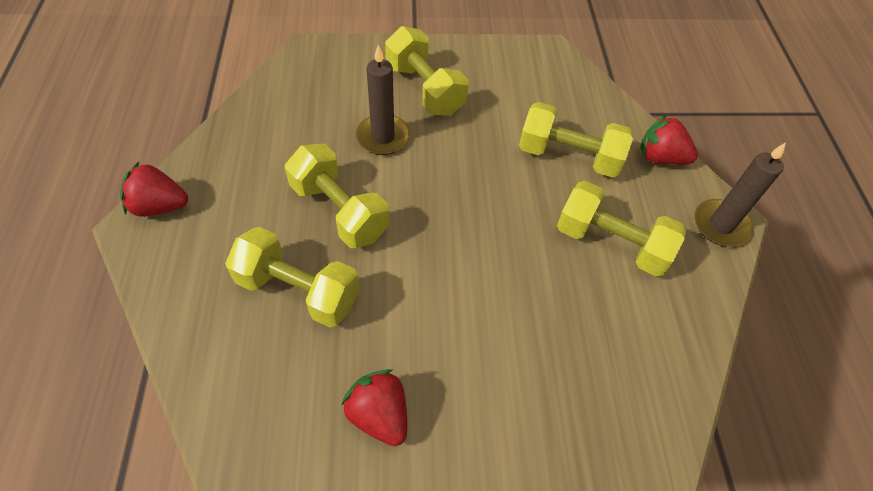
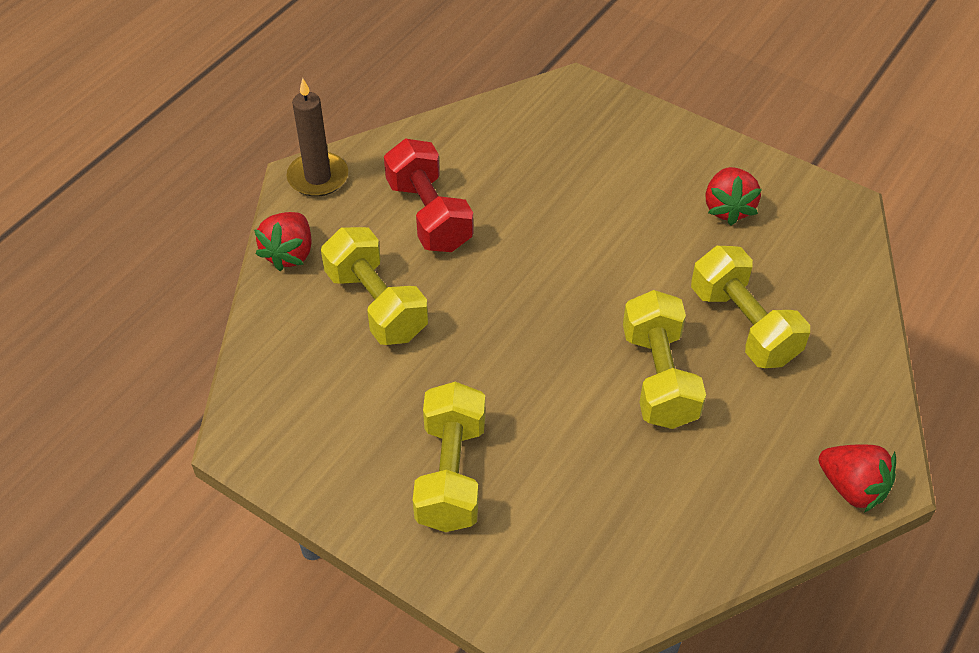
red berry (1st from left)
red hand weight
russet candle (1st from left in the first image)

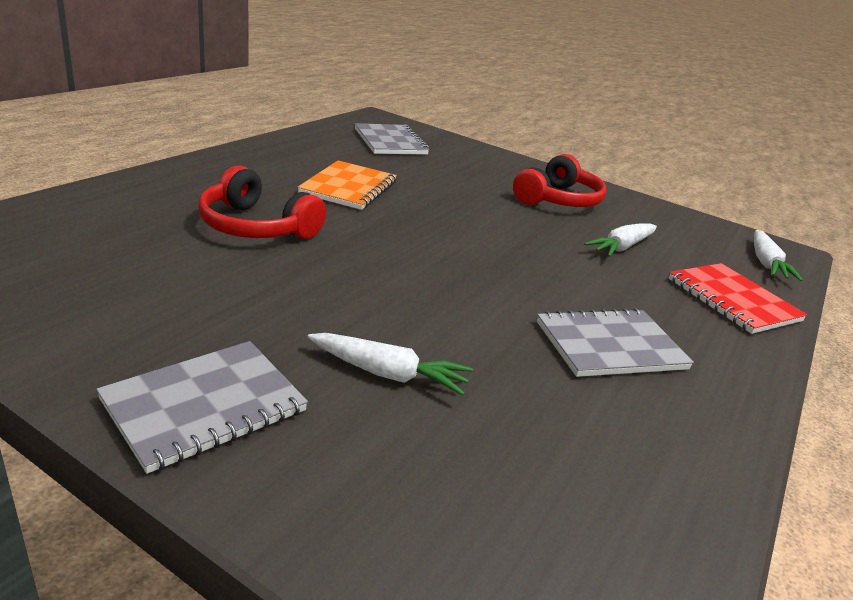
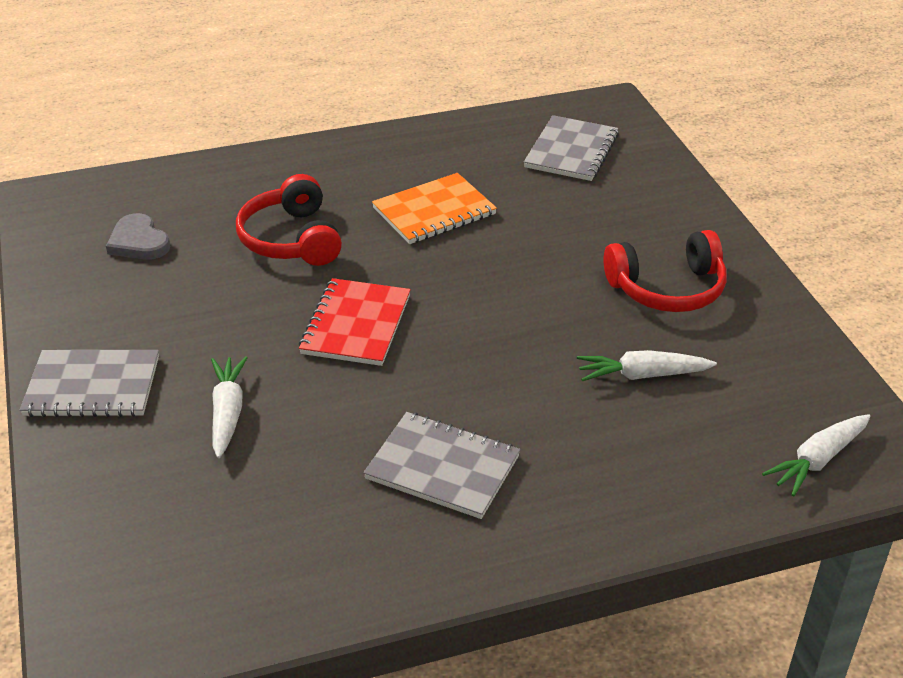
gray heart
snow-white carrot (1st from left)
red notepad

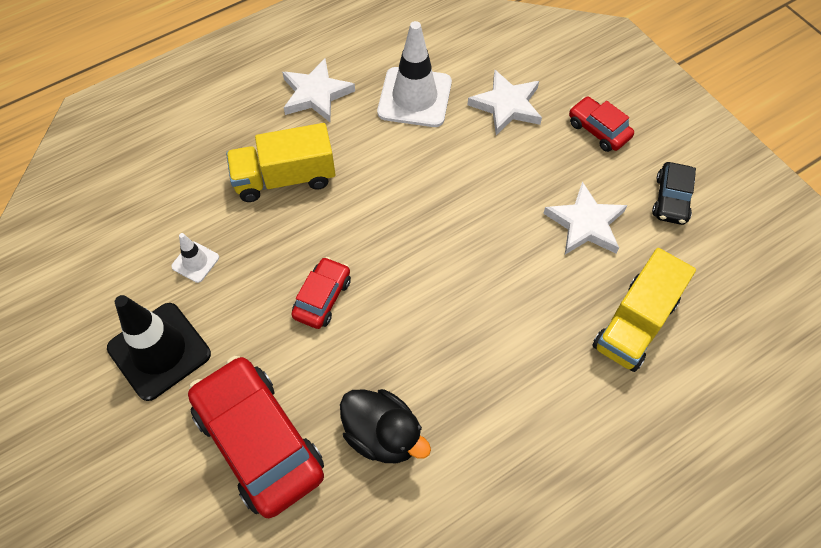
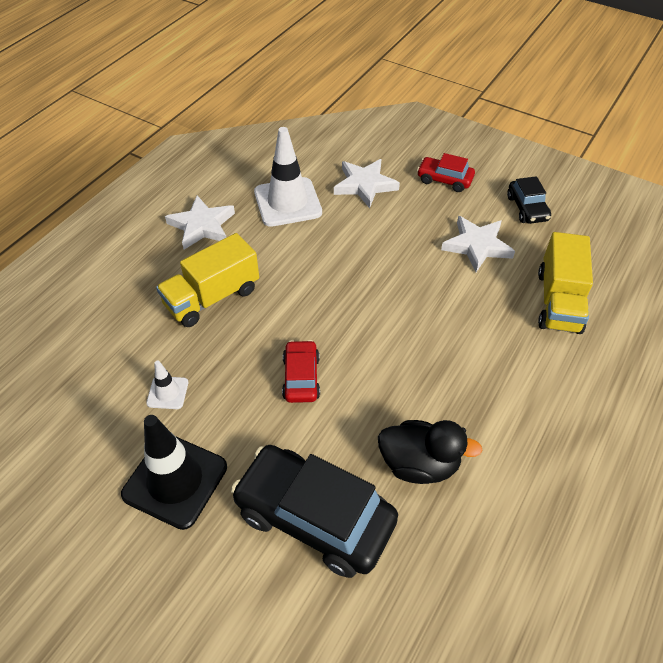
jet-black car (1st from left)

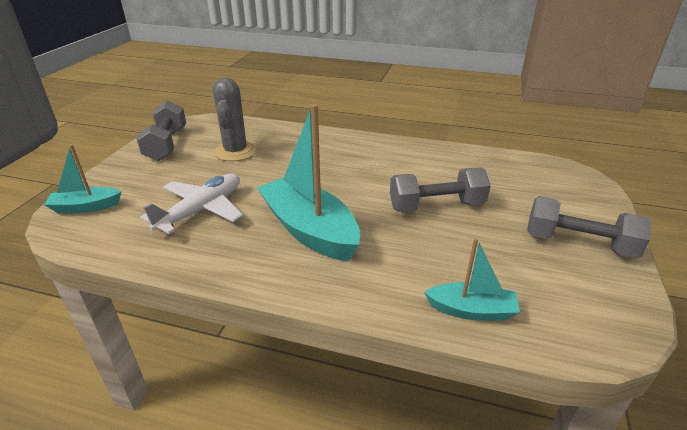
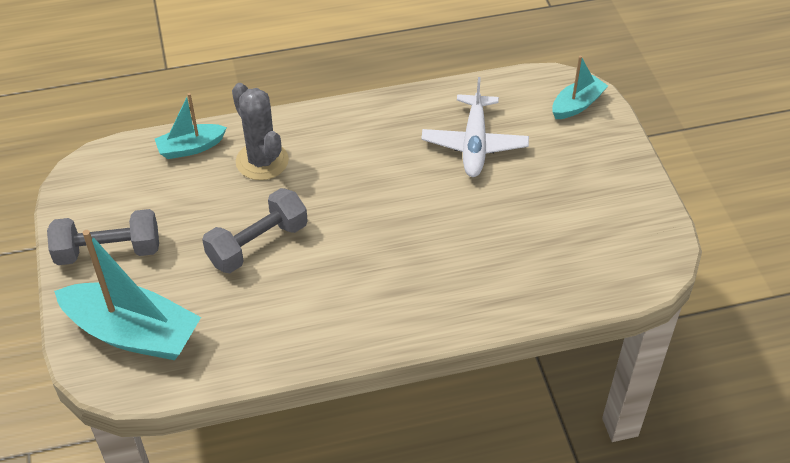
turquoise toy boat (1st from left)
gray saguaro cactus
gray hand weight (1st from left in the first image)

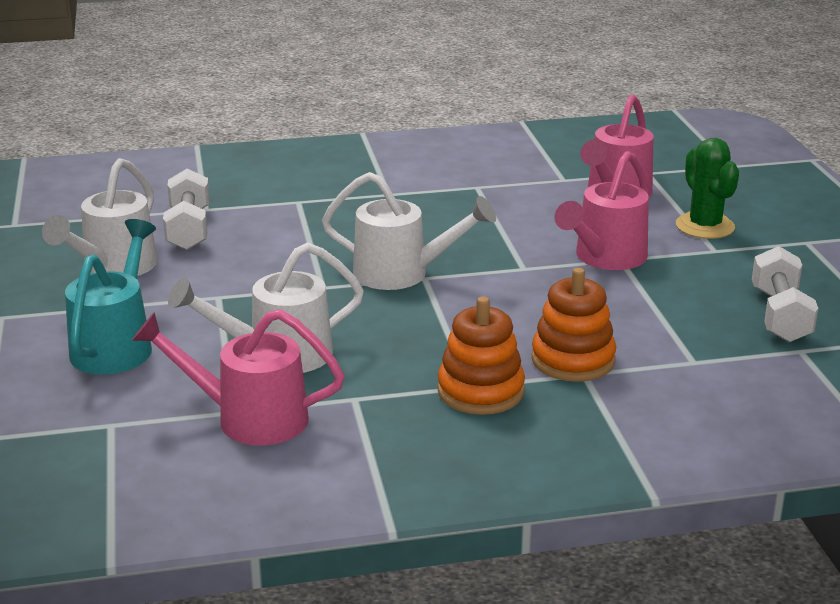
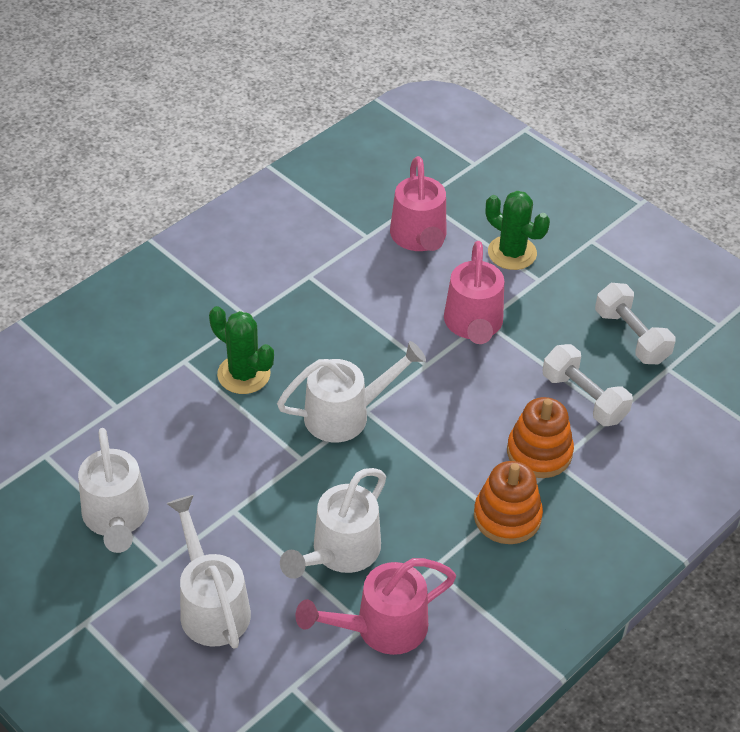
snow-white watering can (2nd from left)
green saguaro cactus (1st from left)
snow-white hand weight (1st from left)

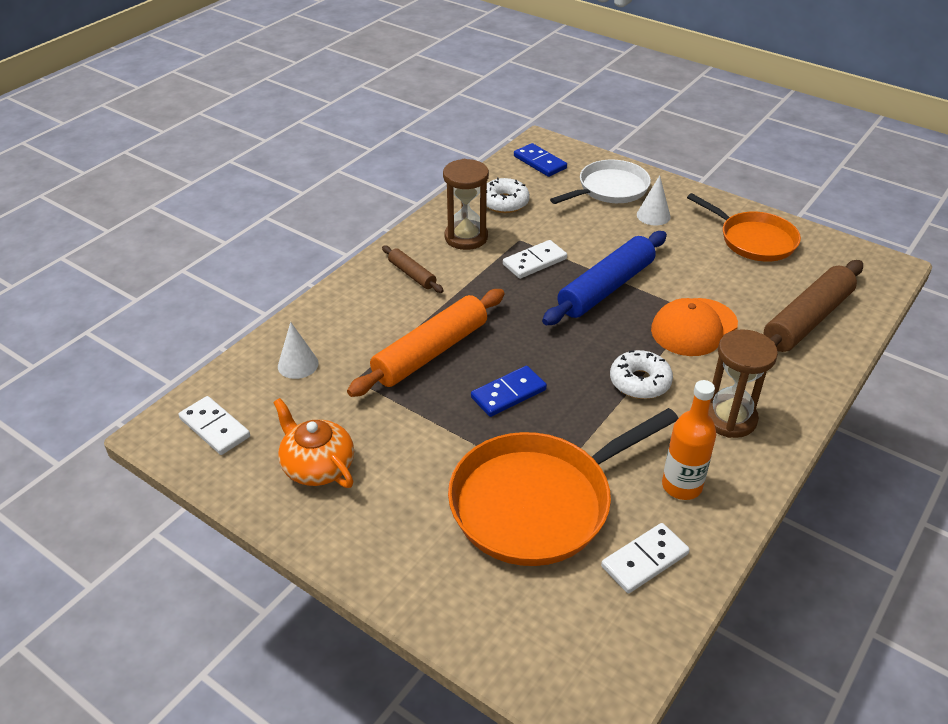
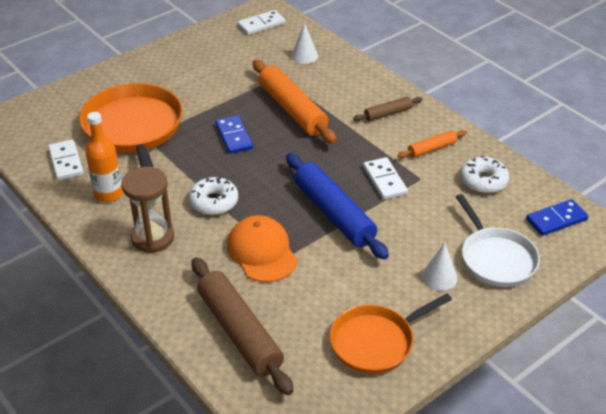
bright orange rolling pin (2nd from left)
bright orange teapot

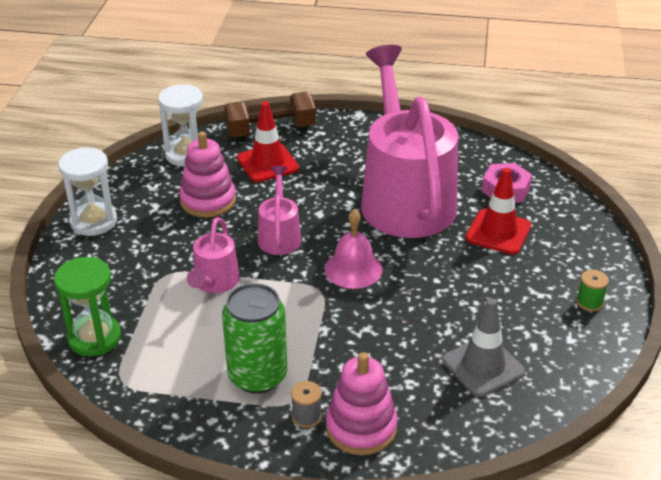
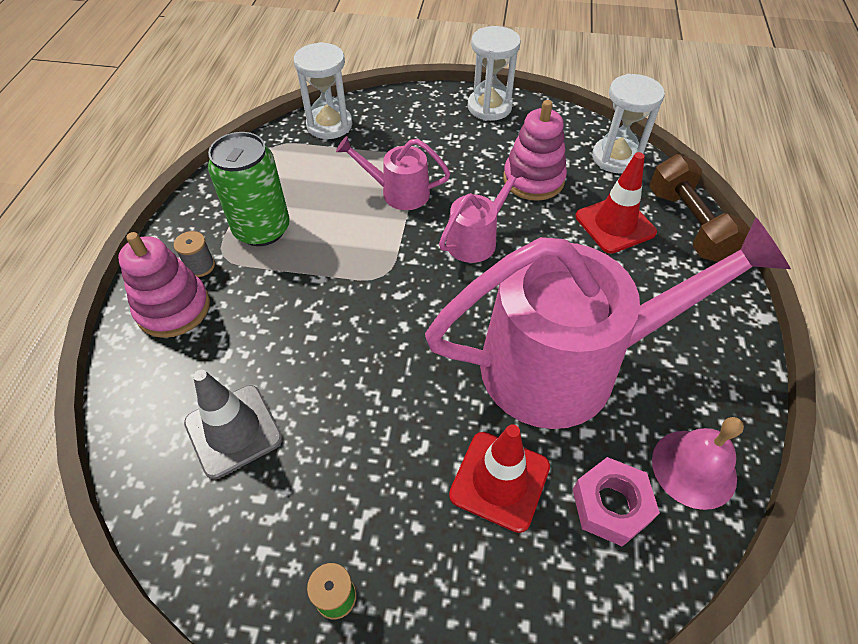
snow-white sand timer (1st from left)
rosy watering can (2nd from left)
rosy hand bell

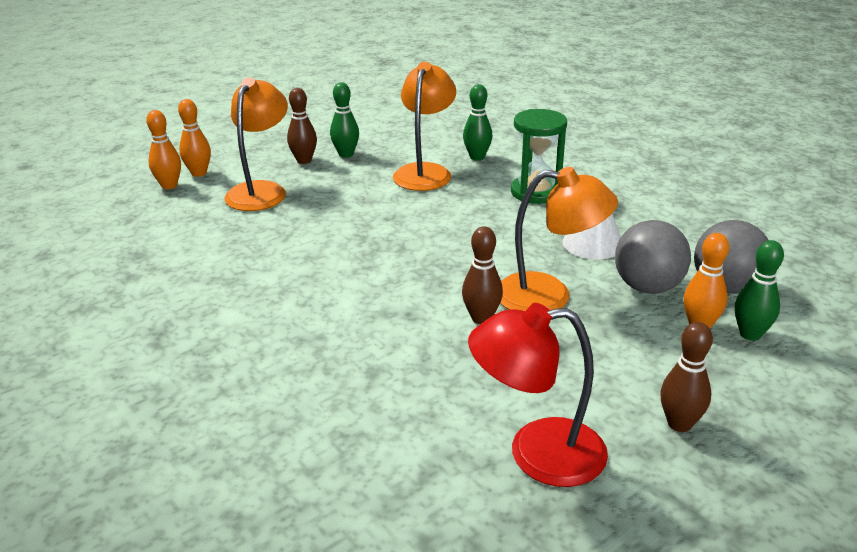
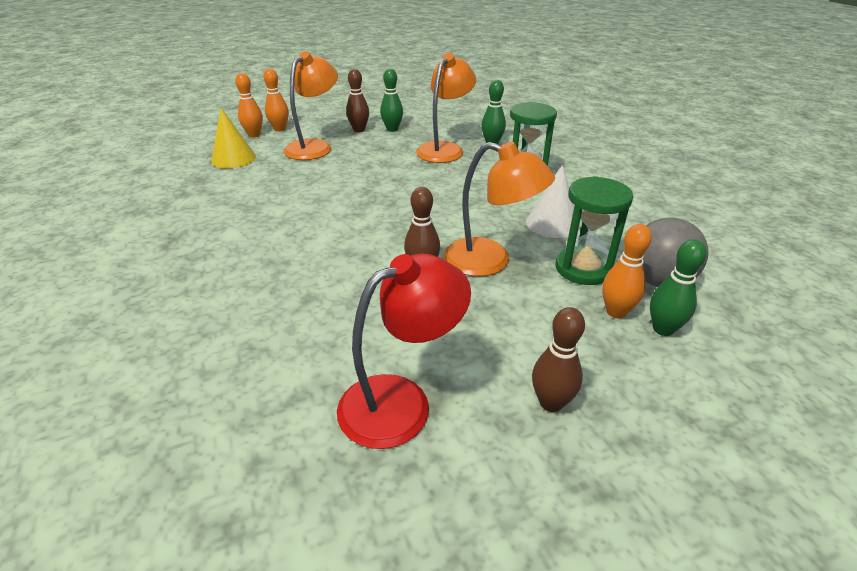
bright yellow solid cone
red lamp
green sand timer (2nd from left)

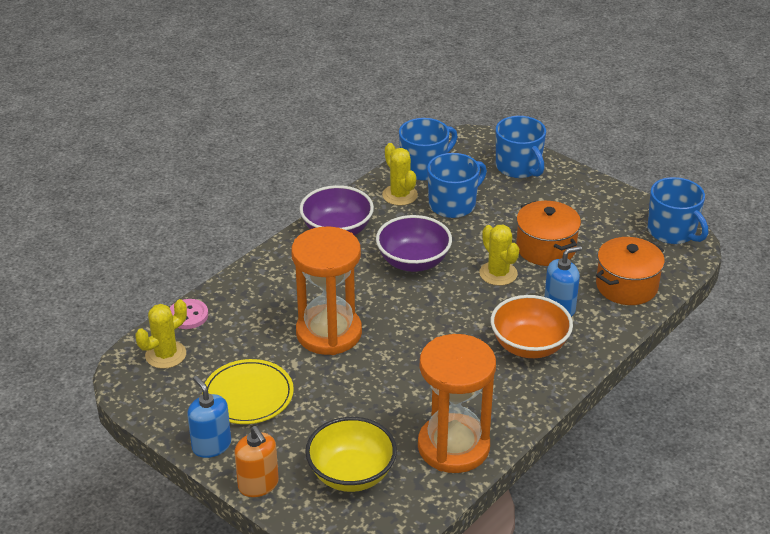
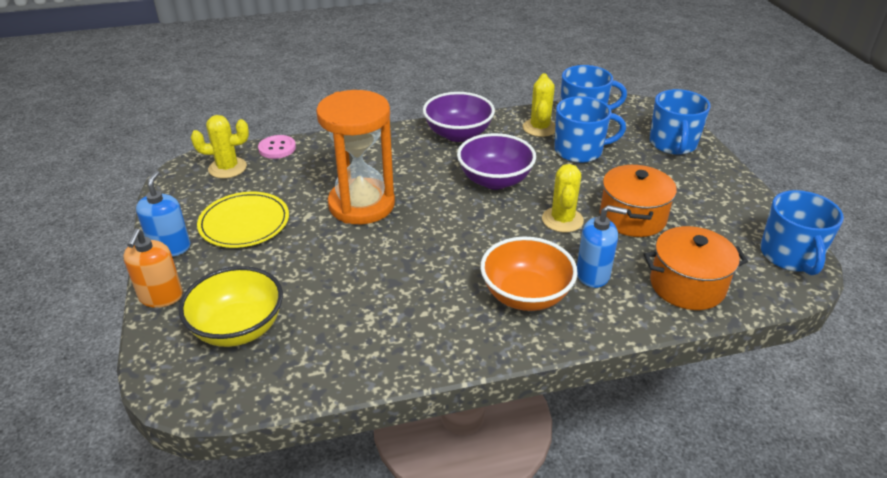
bright orange sand timer (2nd from left in the first image)

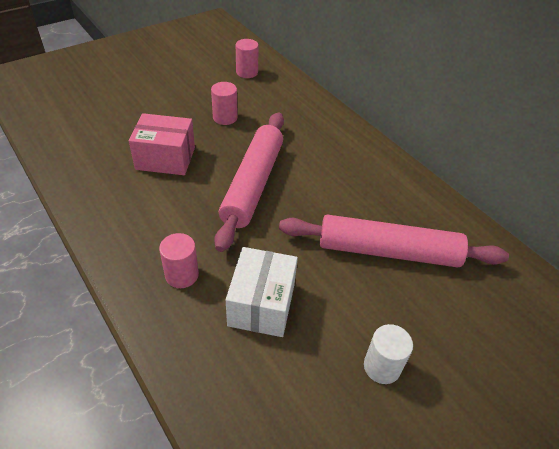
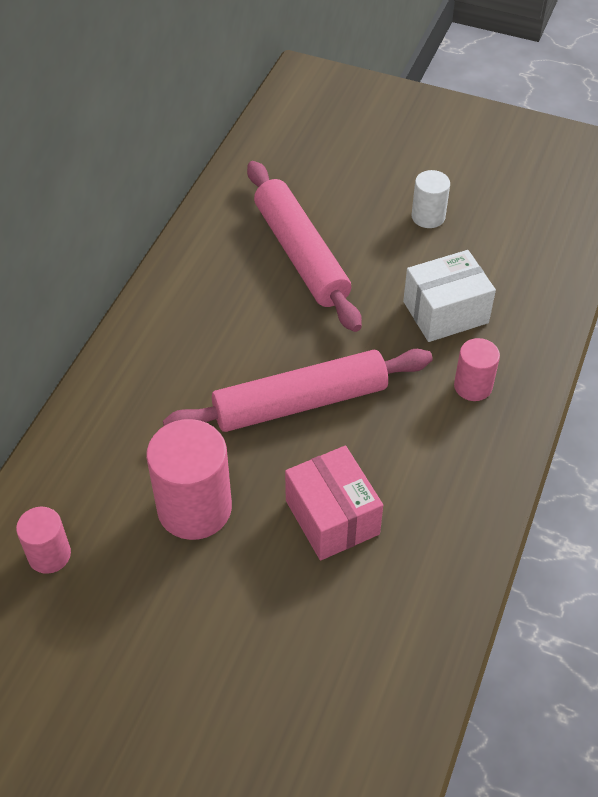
rosy cylinder (2nd from left)

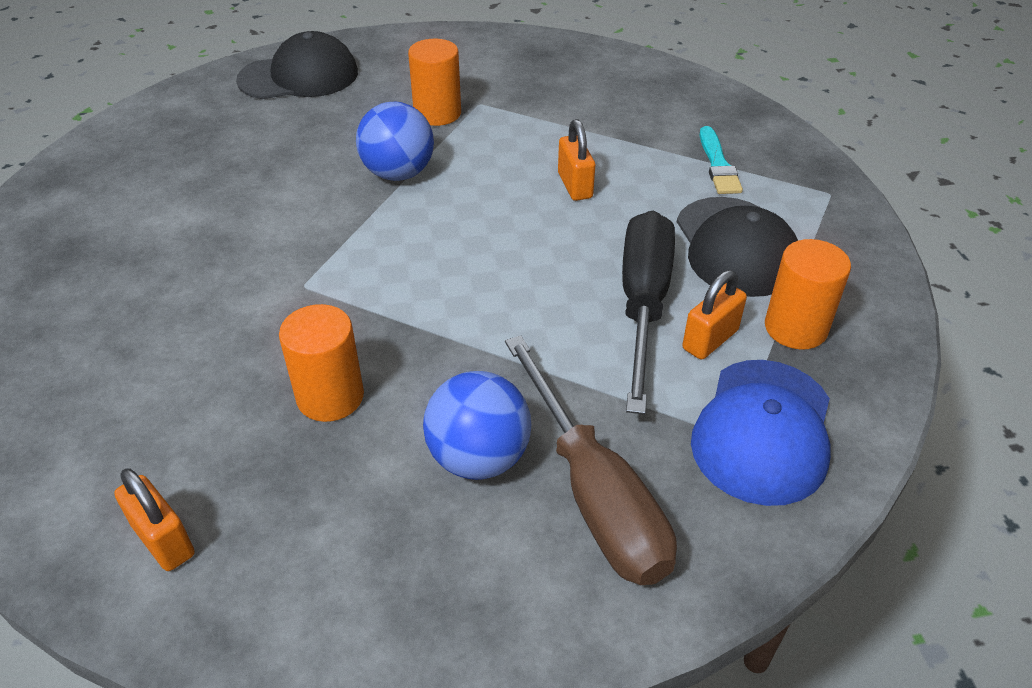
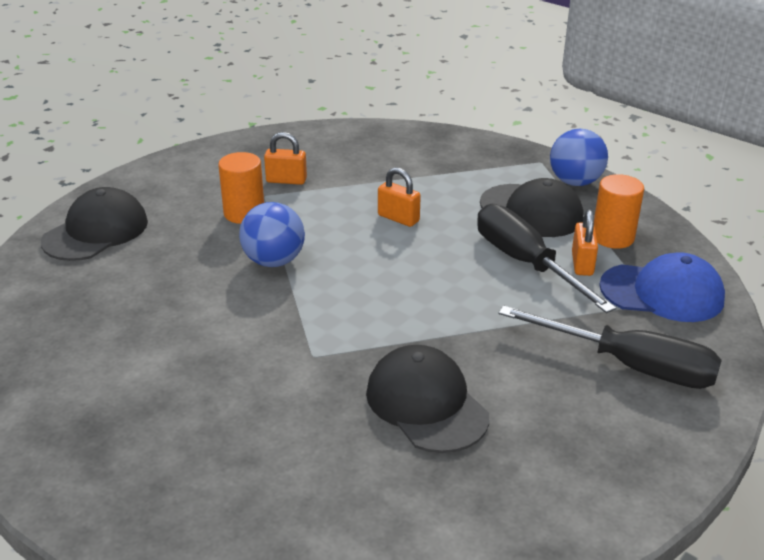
bright orange small lock (1st from left)
jet-black peaked cap (2nd from left)
jet-black screwdriver (2nd from left)
cobalt sphere (2nd from left)
cobalt peaked cap
turquoise paint brush

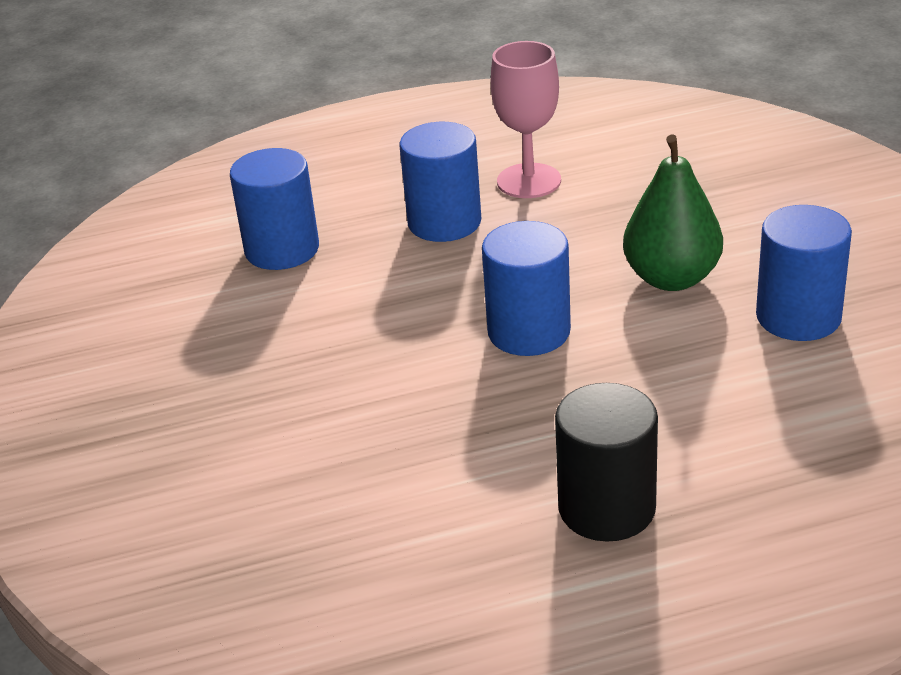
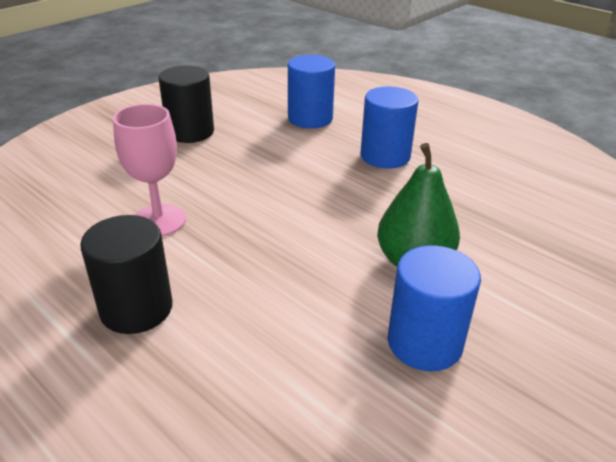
rosy goblet
jet-black cylinder (2nd from left)
cobalt cylinder (3rd from left in the first image)

